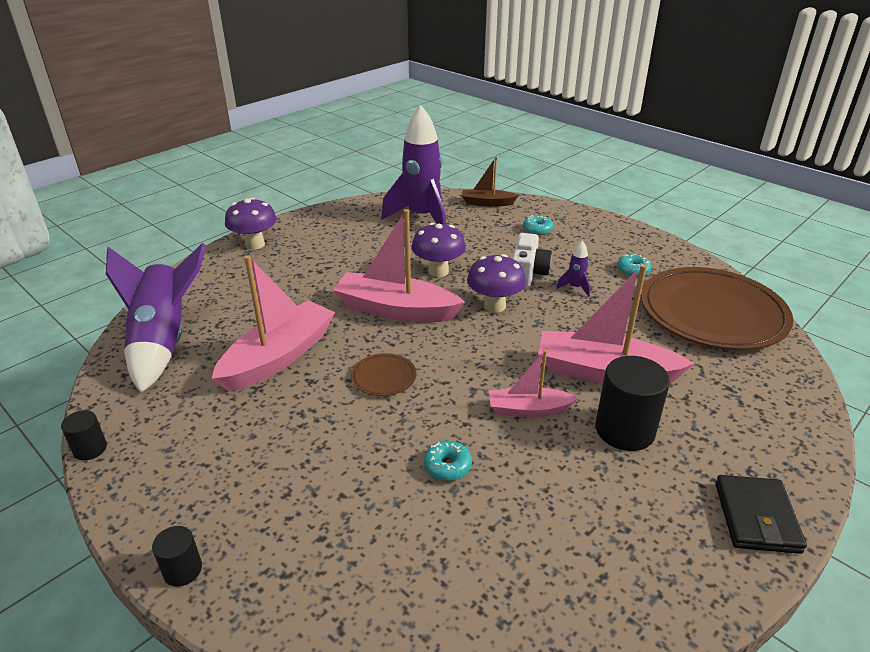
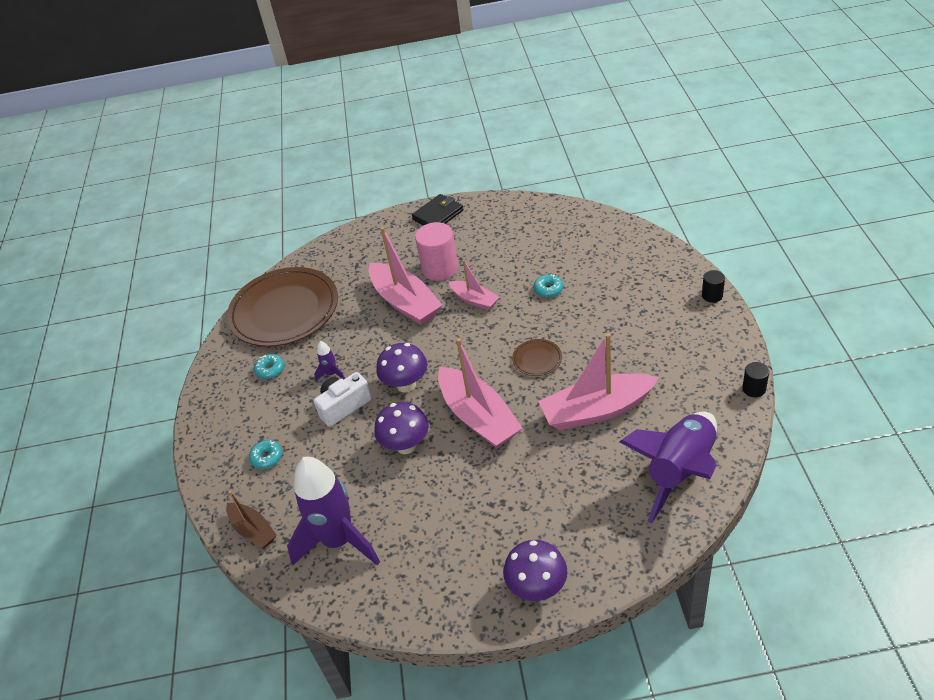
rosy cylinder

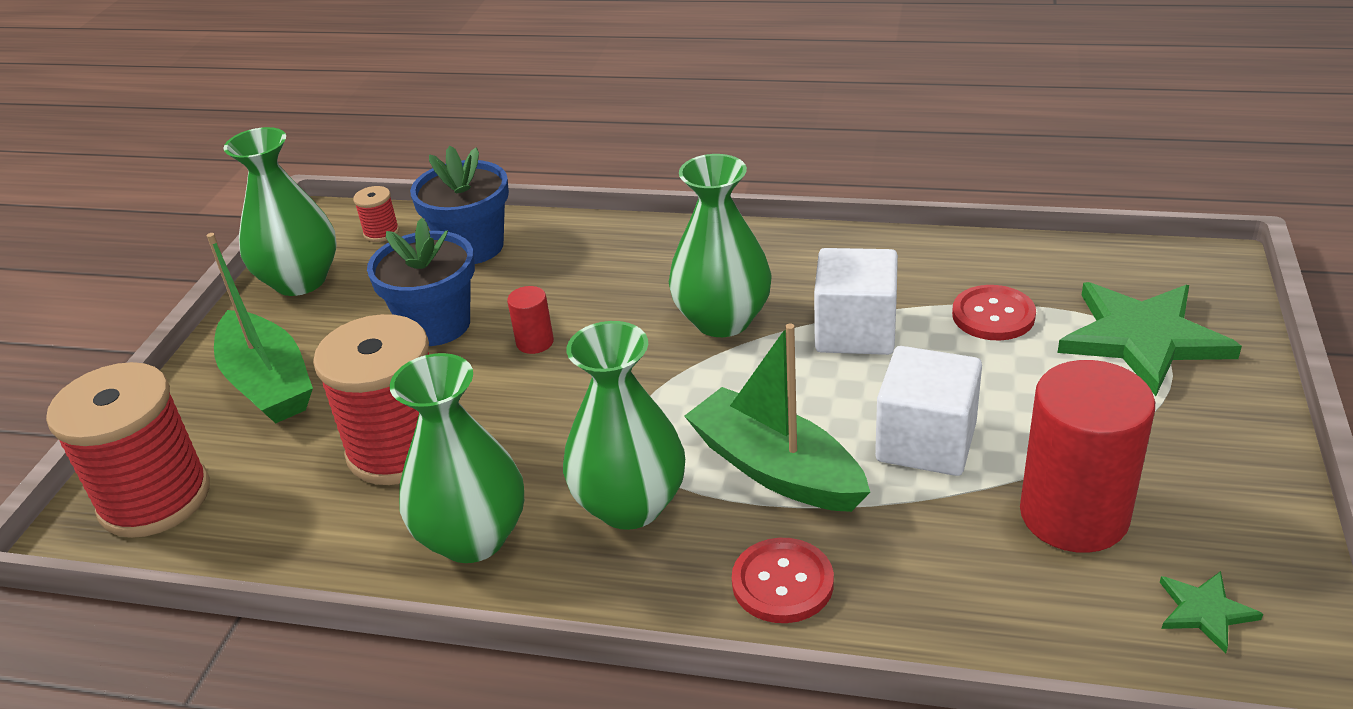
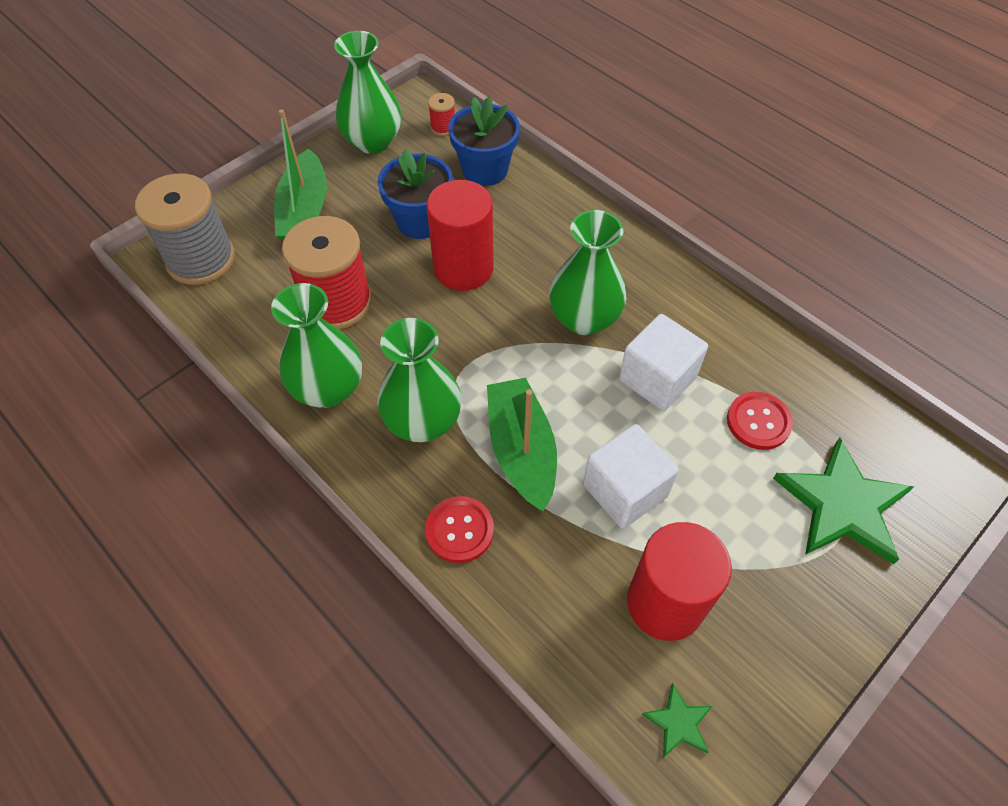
gray spool
red cylinder (1st from left)

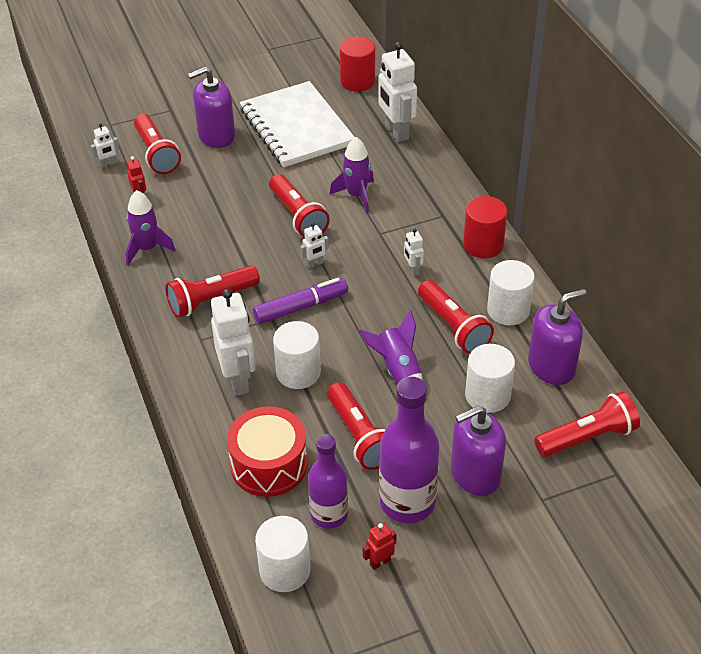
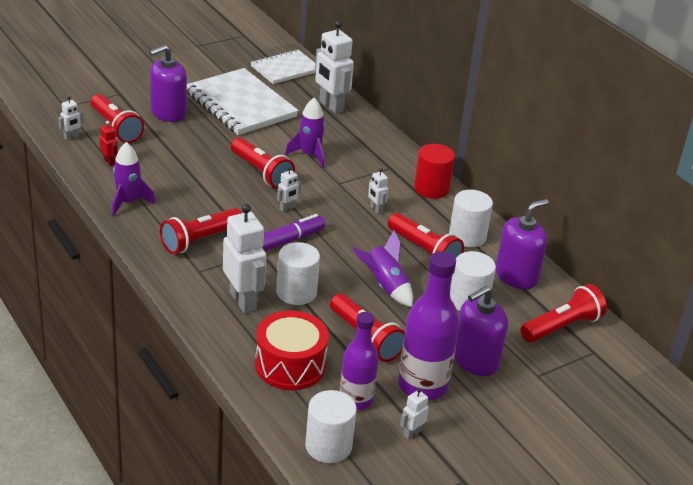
snow-white notepad (2nd from left)
snow-white robot figure (6th from left)

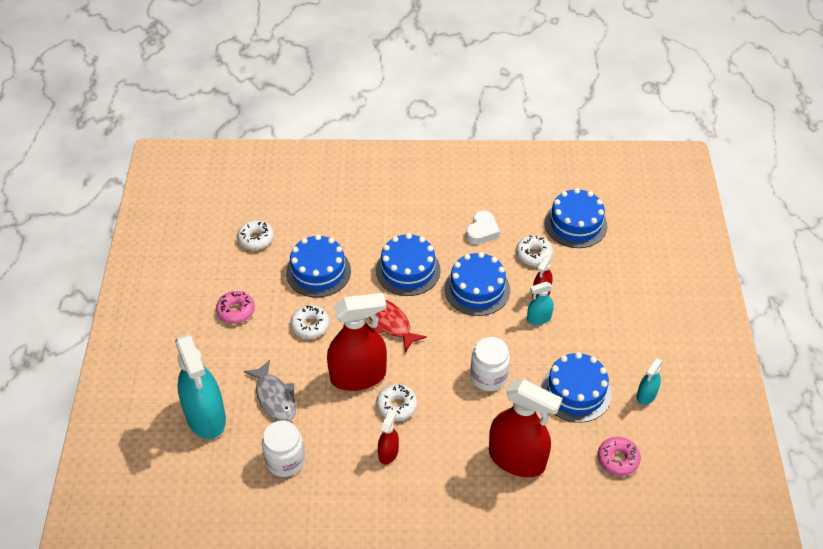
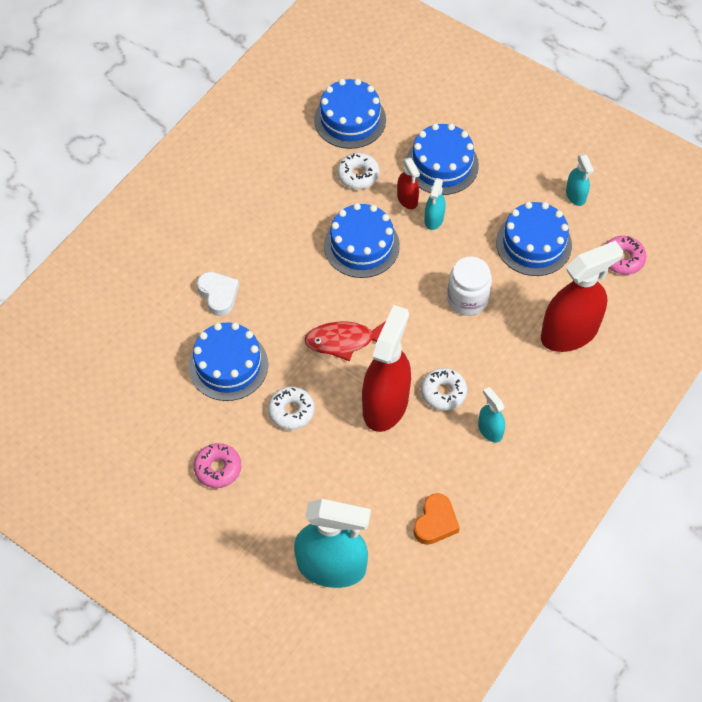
snow-white heart
cobalt cake (4th from left)
bright orange heart
turquoise spray bottle (3rd from left)
snow-white glazed donut (1st from left in the first image)
gray fish

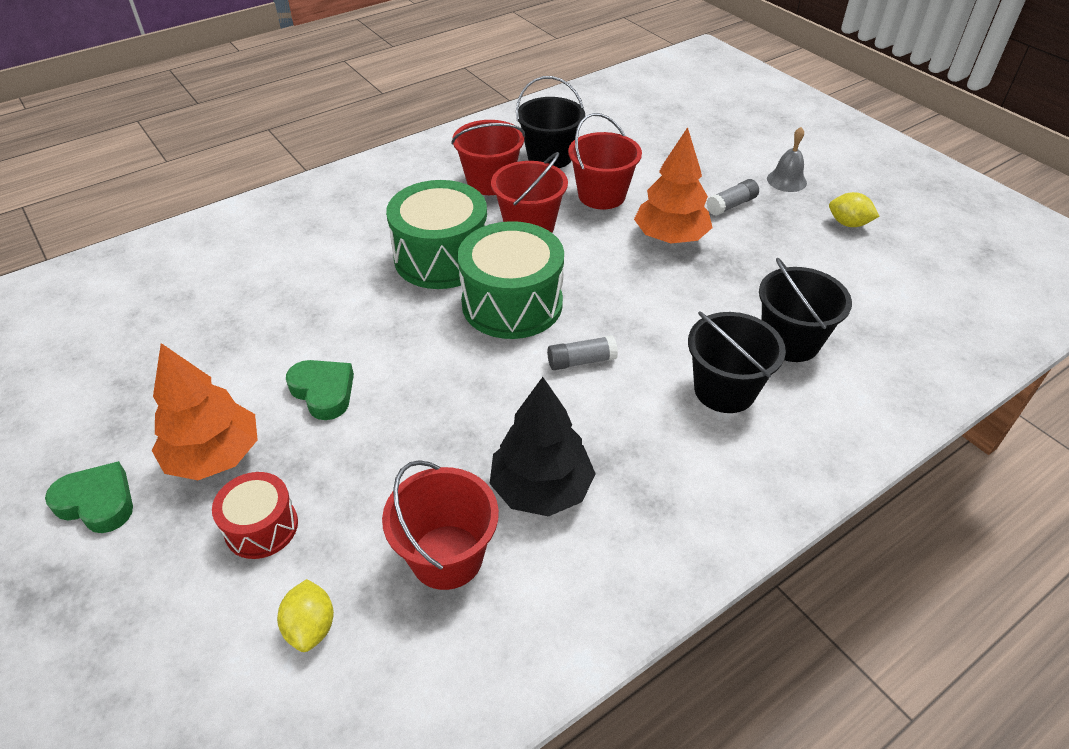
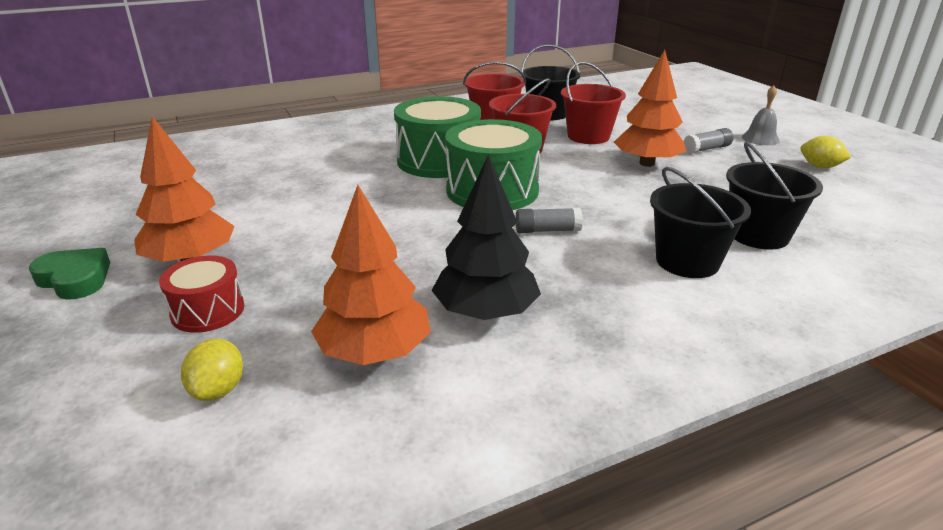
bright orange fir tree (2nd from left)
green heart (2nd from left in the first image)

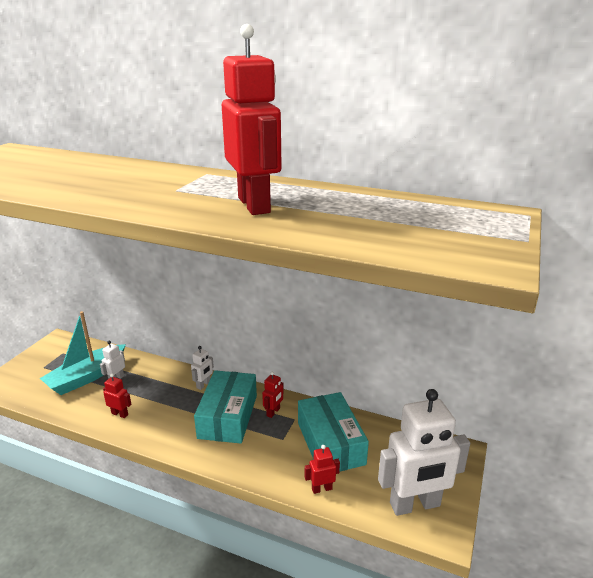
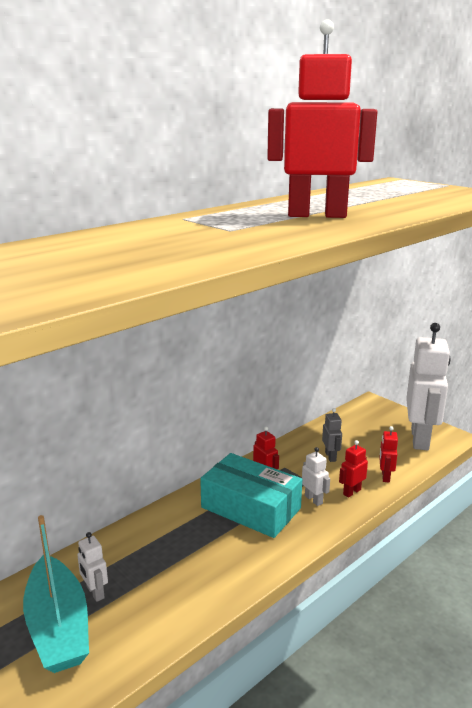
snow-white robot figure (2nd from left)
gray robot figure
red robot figure (3rd from left)

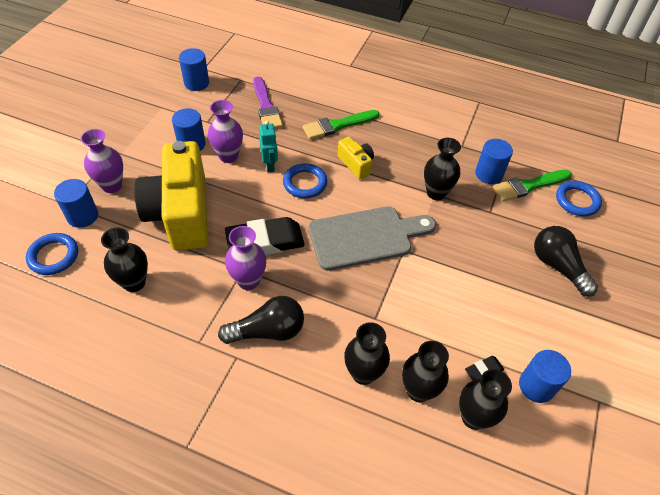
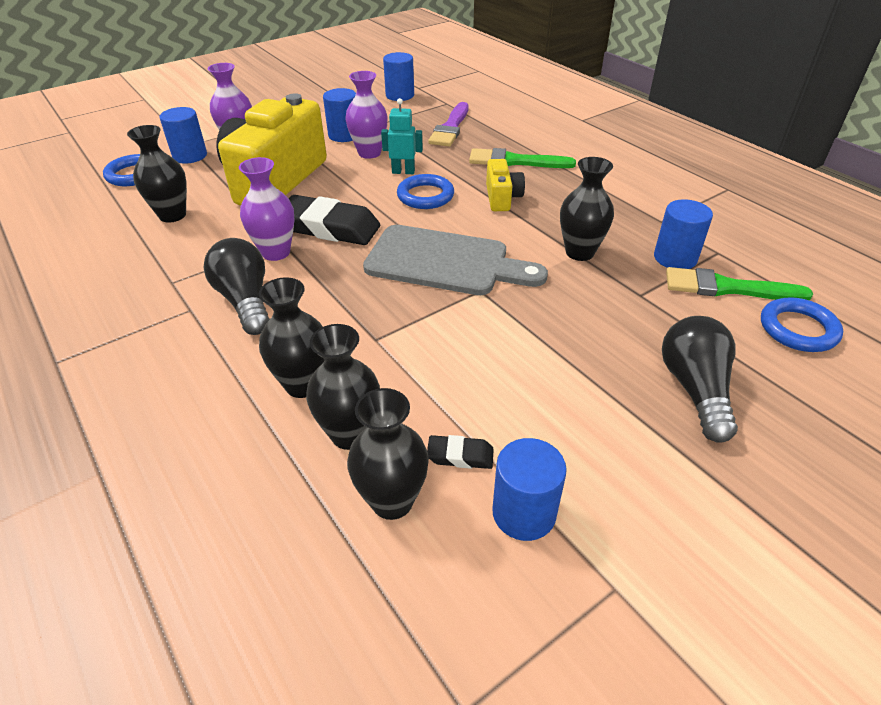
jet-black bulb (1st from left)
turquoise robot figure

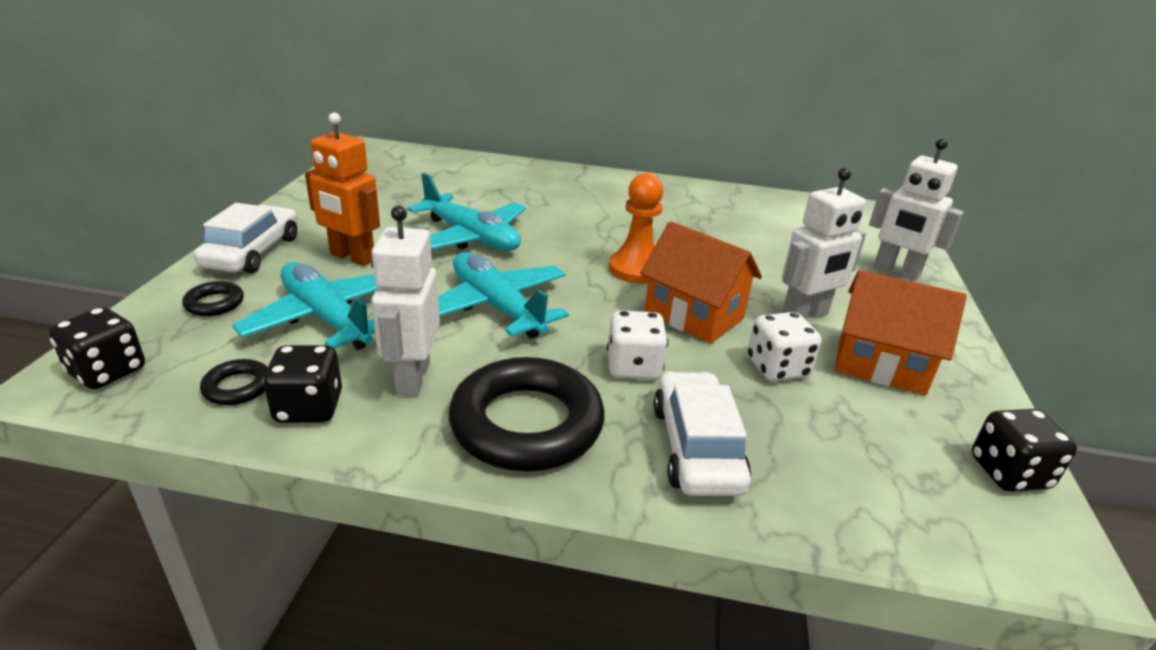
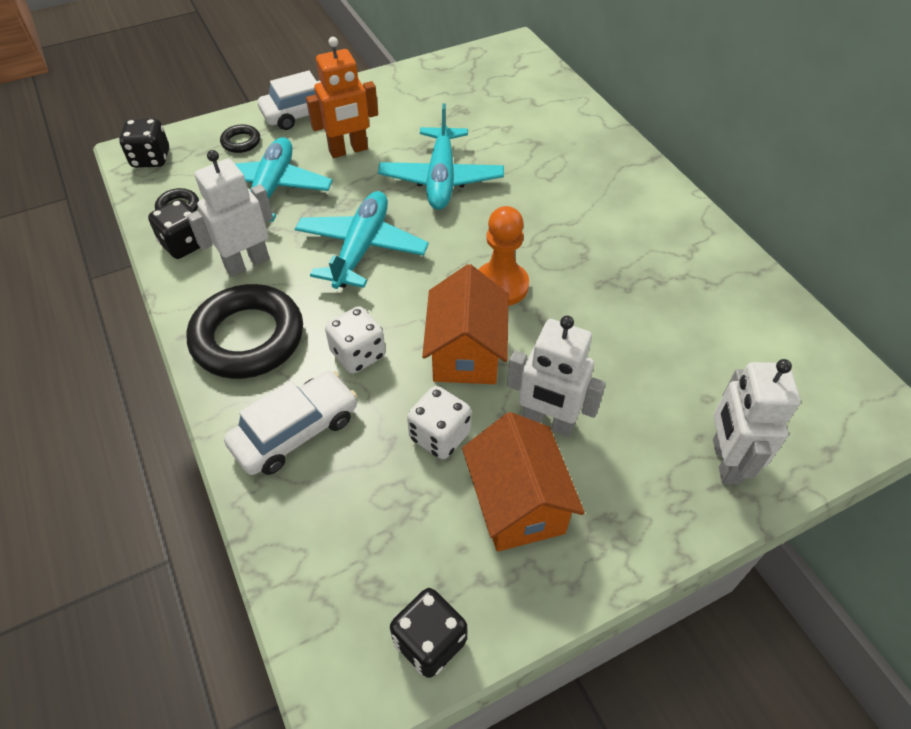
bright orange robot figure

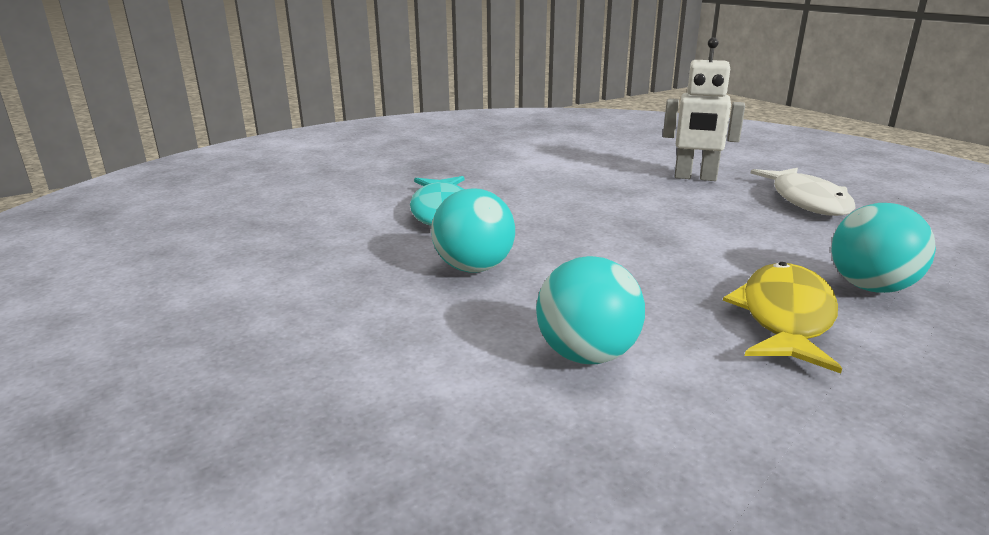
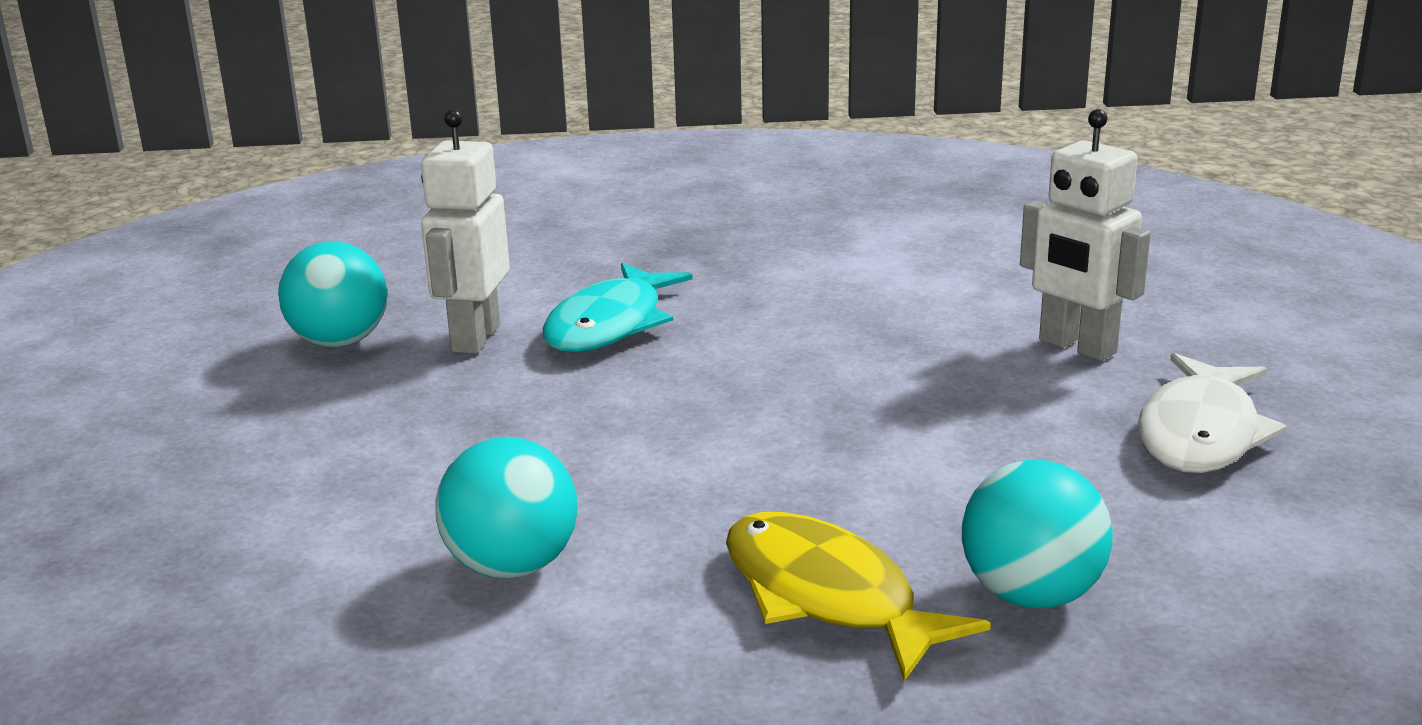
turquoise sphere (1st from left)
snow-white robot figure (1st from left)
bright yellow fish

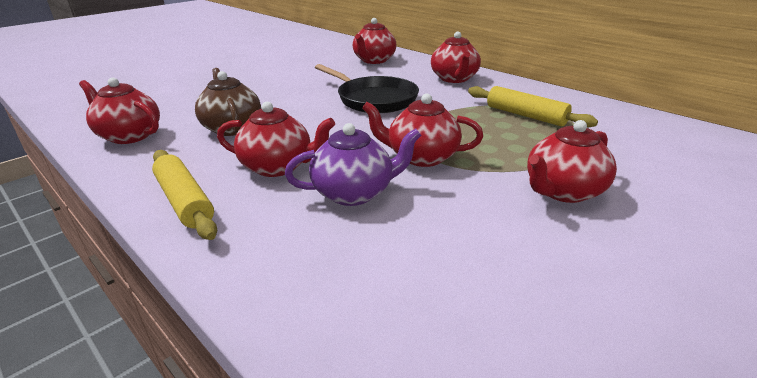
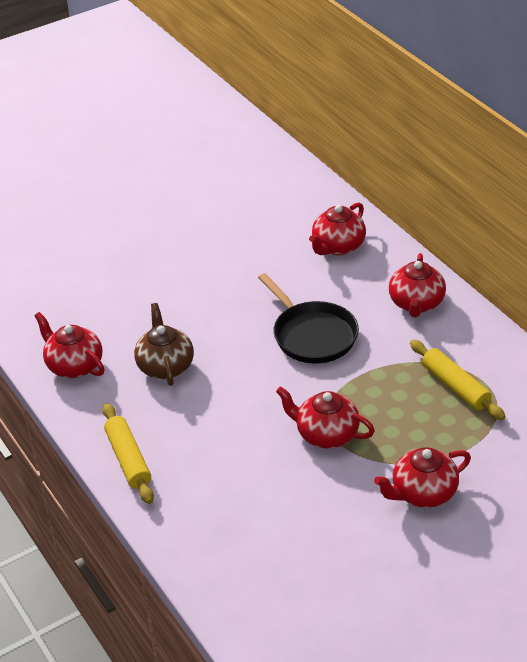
red teapot (2nd from left in the first image)
violet teapot

